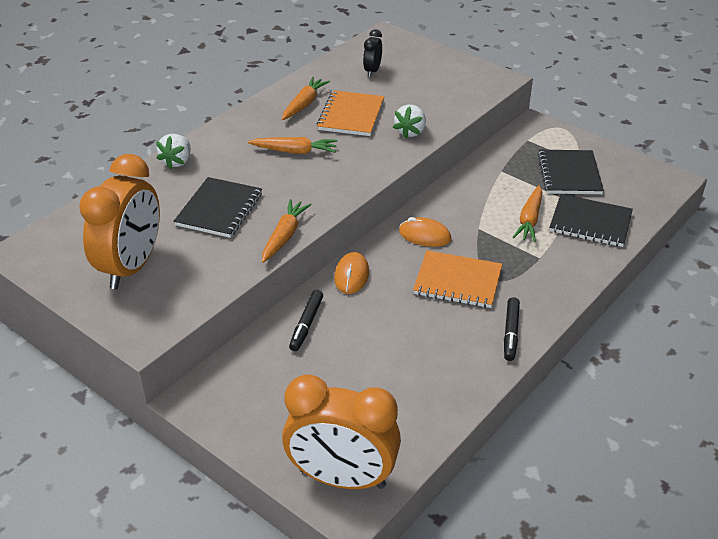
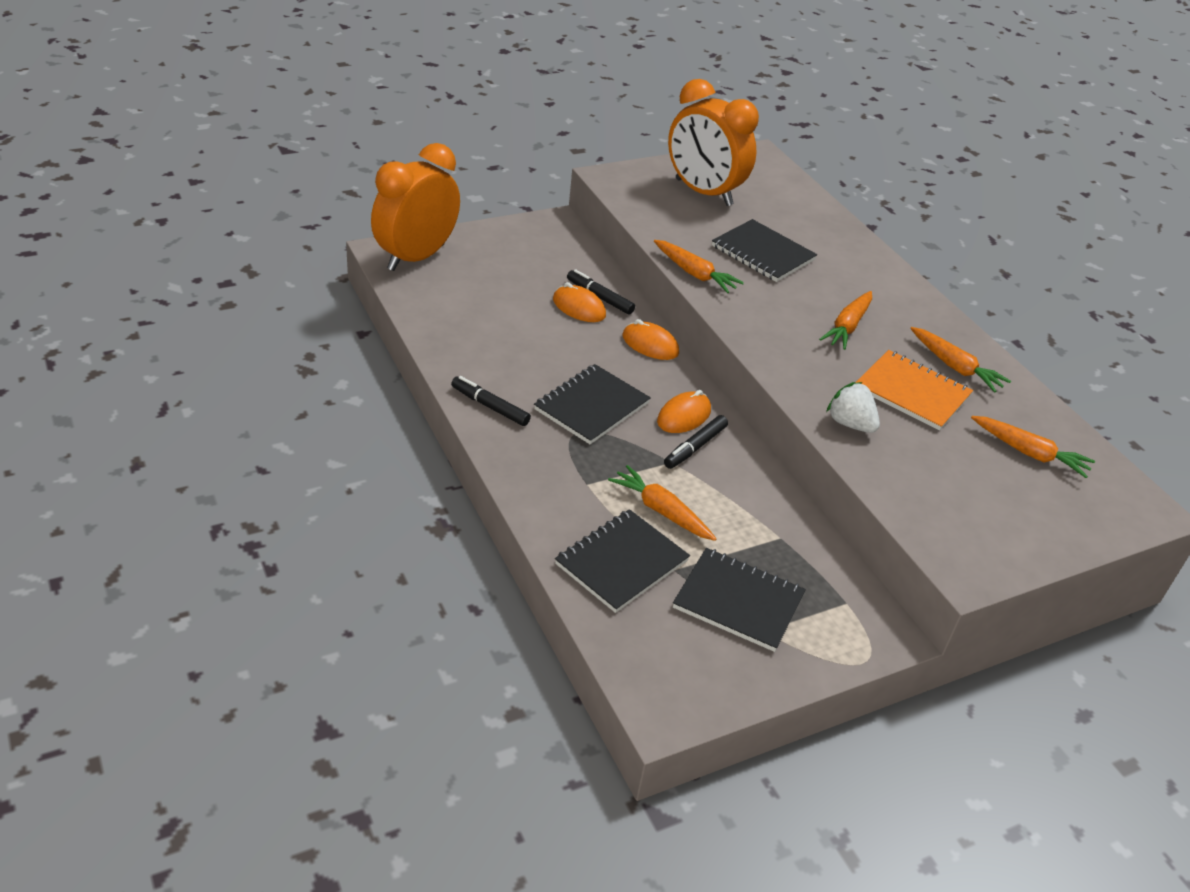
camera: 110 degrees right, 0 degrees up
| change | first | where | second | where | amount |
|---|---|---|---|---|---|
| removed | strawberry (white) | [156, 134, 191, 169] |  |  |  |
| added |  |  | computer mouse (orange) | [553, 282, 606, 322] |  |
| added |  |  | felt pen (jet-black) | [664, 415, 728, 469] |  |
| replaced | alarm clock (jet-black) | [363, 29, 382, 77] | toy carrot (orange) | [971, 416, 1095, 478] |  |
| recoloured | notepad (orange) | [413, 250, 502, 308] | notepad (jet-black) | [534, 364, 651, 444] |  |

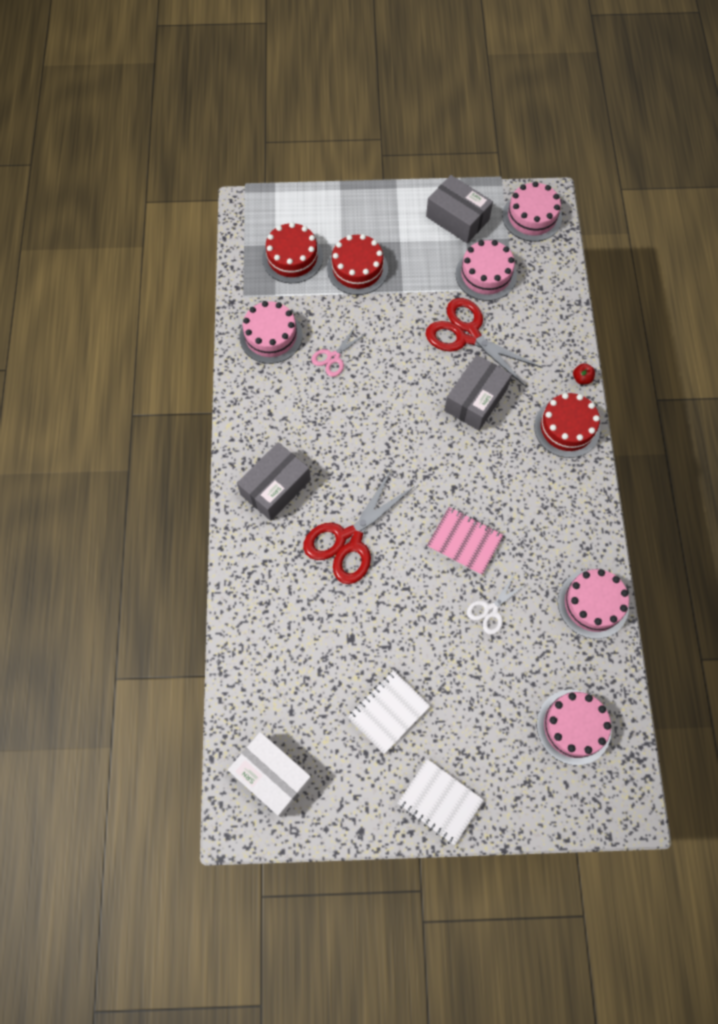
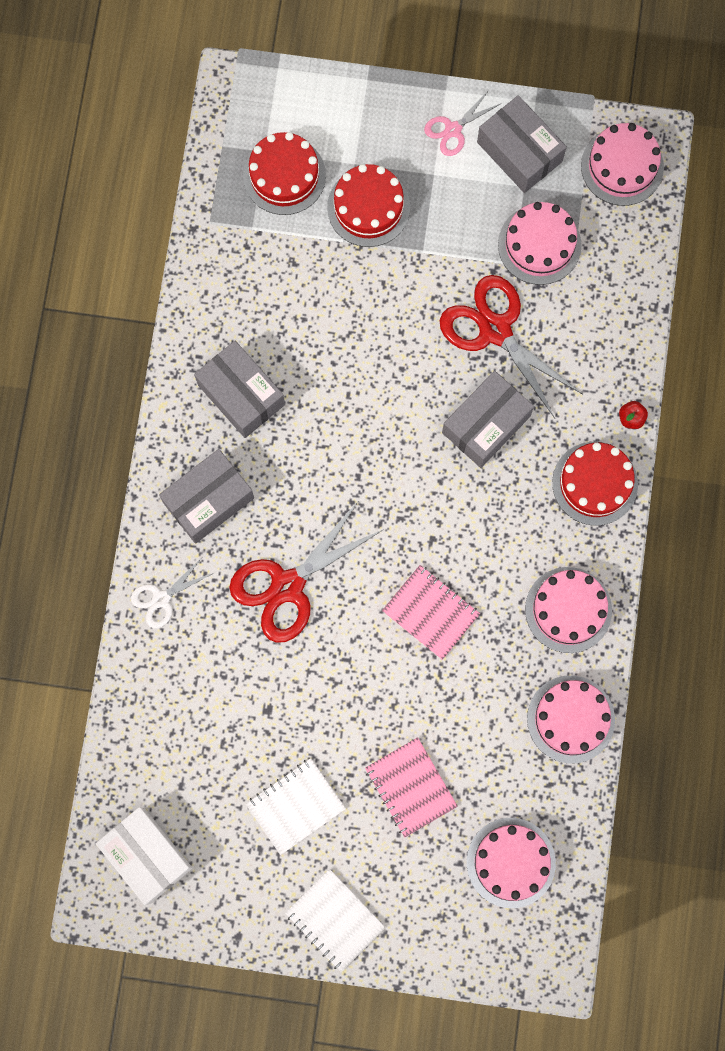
camera: 10 degrees right, 10 degrees up
| change | first | where | second | where | amount |
|---|---|---|---|---|---|
| added |  |  | parcel (ash-grey) | [194, 341, 285, 438] |  |
| added |  |  | notepad (rosy) | [365, 737, 458, 837] |  |
| moved | cake (rosy) | [239, 301, 303, 364] |  | [525, 567, 612, 653] |  |
| moved | shears (rosy) | [311, 325, 367, 377] |  | [424, 90, 502, 156] |  |
| moved | shears (white) | [467, 573, 526, 635] |  | [131, 559, 214, 628] |  |

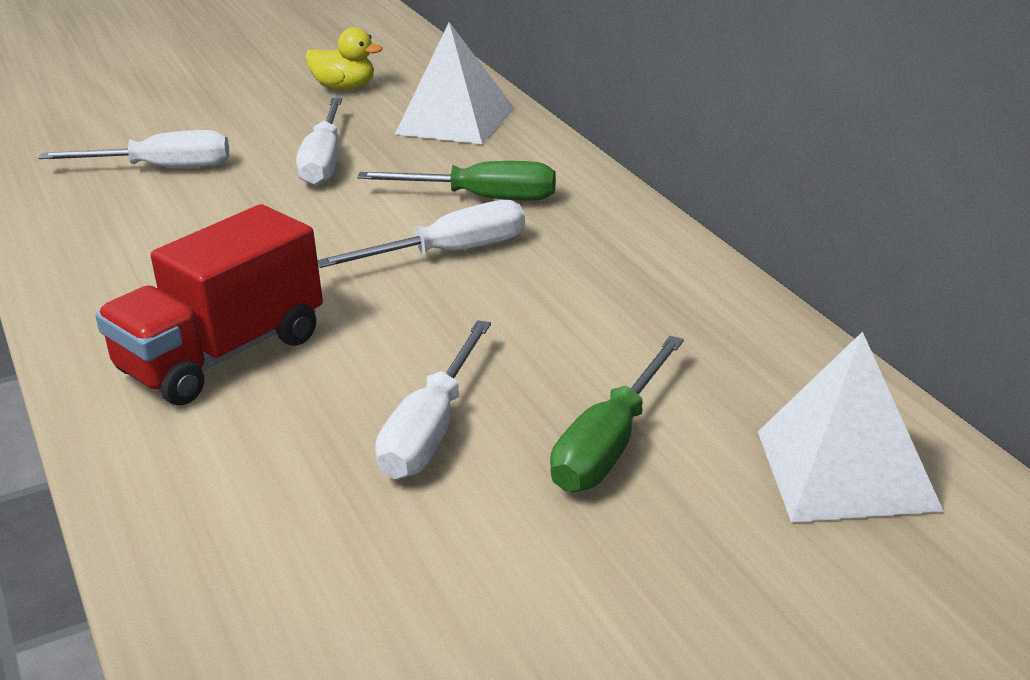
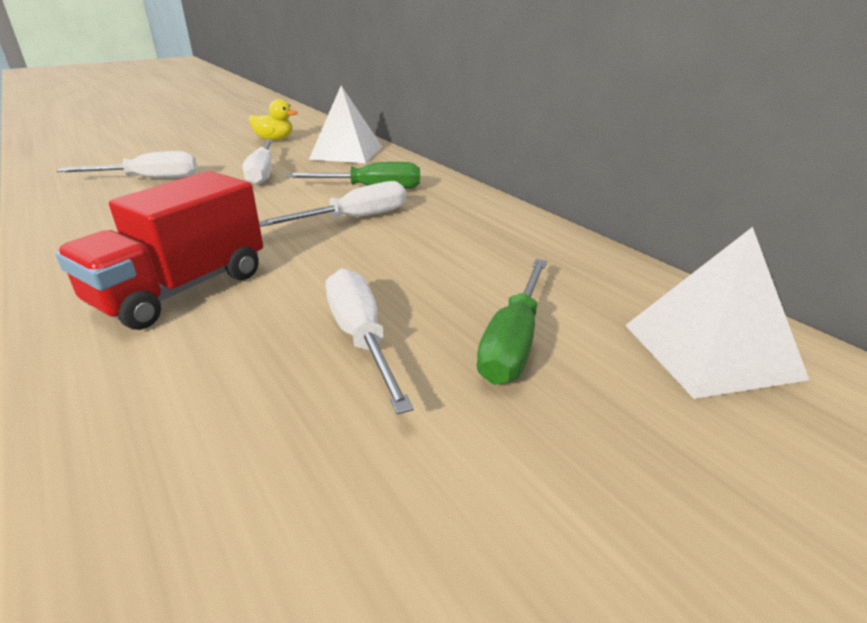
camera: 10 degrees left, 0 degrees up
| change | first | where | second | where | amount |
|---|---|---|---|---|---|
| turned | flat screwdriver (white) | [375, 320, 491, 479] |  | [326, 268, 414, 414] | 150 degrees clockwise |

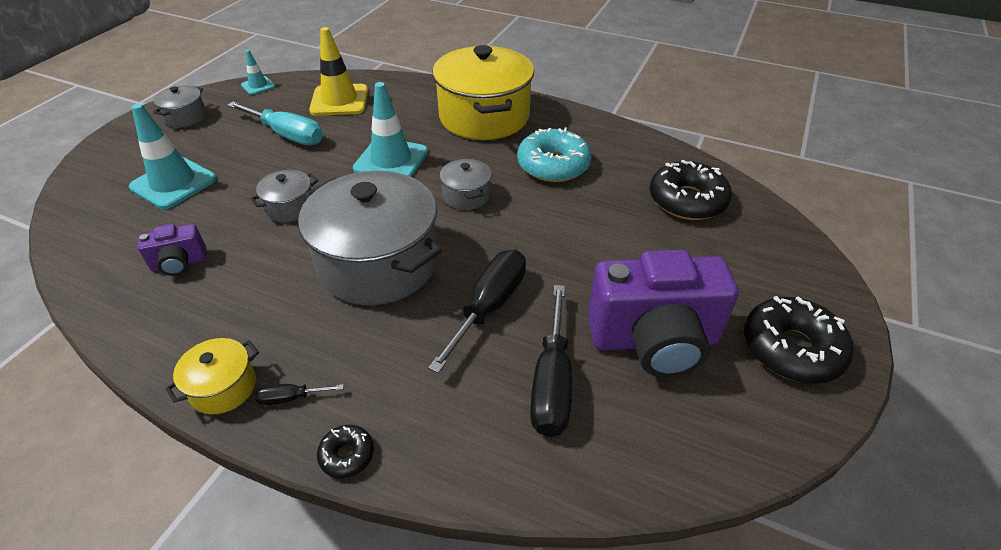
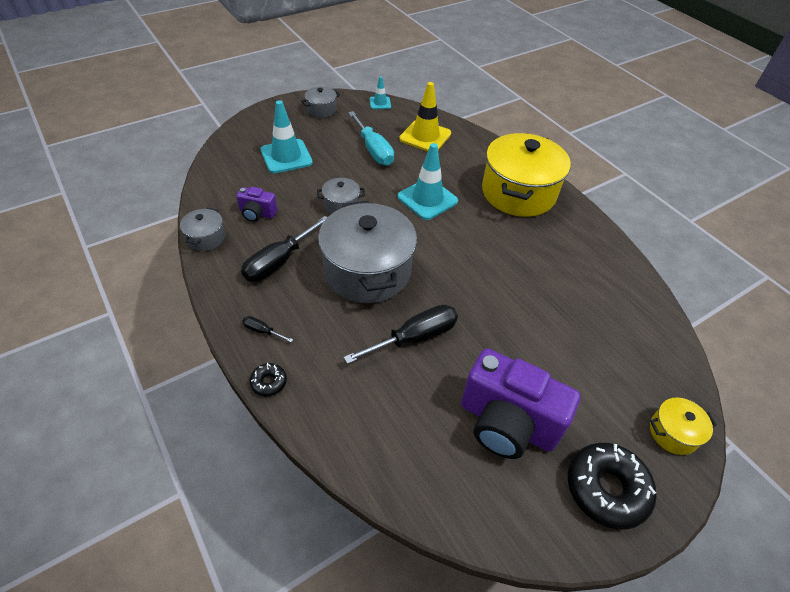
camera: 30 degrees right, 5 degrees up
| change | first | where | second | where | amount |
|---|---|---|---|---|---|
| removed | glazed donut (turquoise) | [517, 127, 592, 182] |  |  |  |
| removed | glazed donut (jet-black) | [650, 160, 732, 220] |  |  |  |
| moved | cooking pot (bright yellow) | [165, 338, 259, 414] |  | [650, 398, 717, 455] |  |
| moved | cooking pot (ash-grey) | [440, 159, 492, 210] |  | [180, 208, 225, 251] |  |
| moved | flat screwdriver (jet-black) | [530, 285, 572, 437] |  | [241, 216, 327, 282] |  |

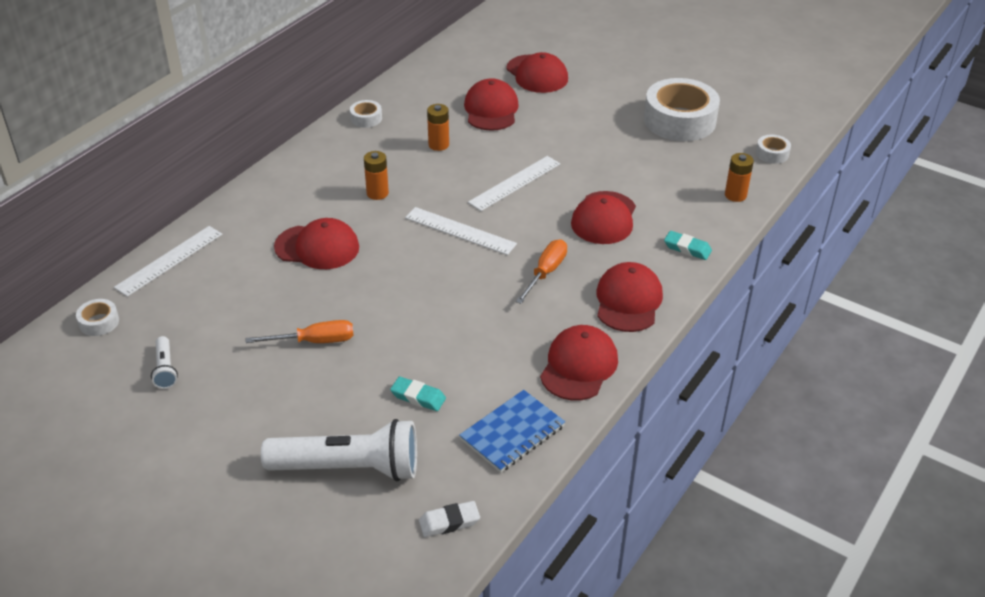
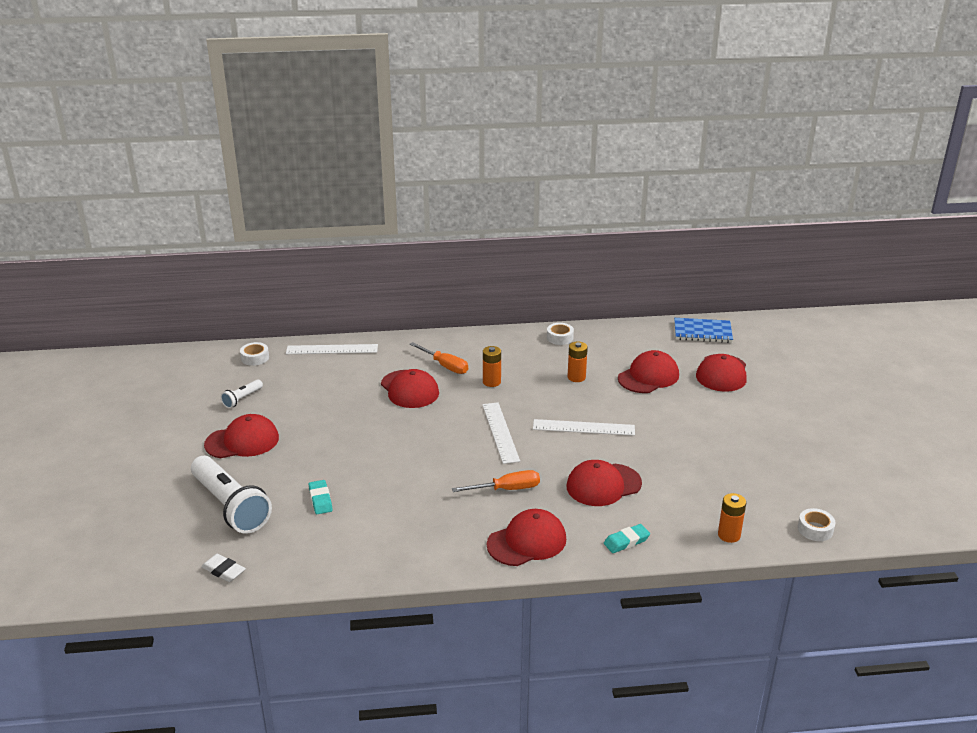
camera: 50 degrees right, 10 degrees down
| change | first | where | second | where | amount |
|---|---|---|---|---|---|
| removed | sticky tape (white) | [644, 78, 720, 141] |  |  |  |
| moved | flat screwdriver (orange) | [246, 320, 354, 343] |  | [410, 342, 468, 374] |  |
| moved | notepad (blue) | [459, 390, 565, 473] |  | [674, 318, 733, 343] |  |
| moved | baseball cap (scarlet) | [540, 325, 618, 400] |  | [204, 414, 279, 458] |  |
| turned | pencil eraser (turquoise) | [664, 231, 712, 260] |  | [604, 524, 650, 553] | 75 degrees clockwise |

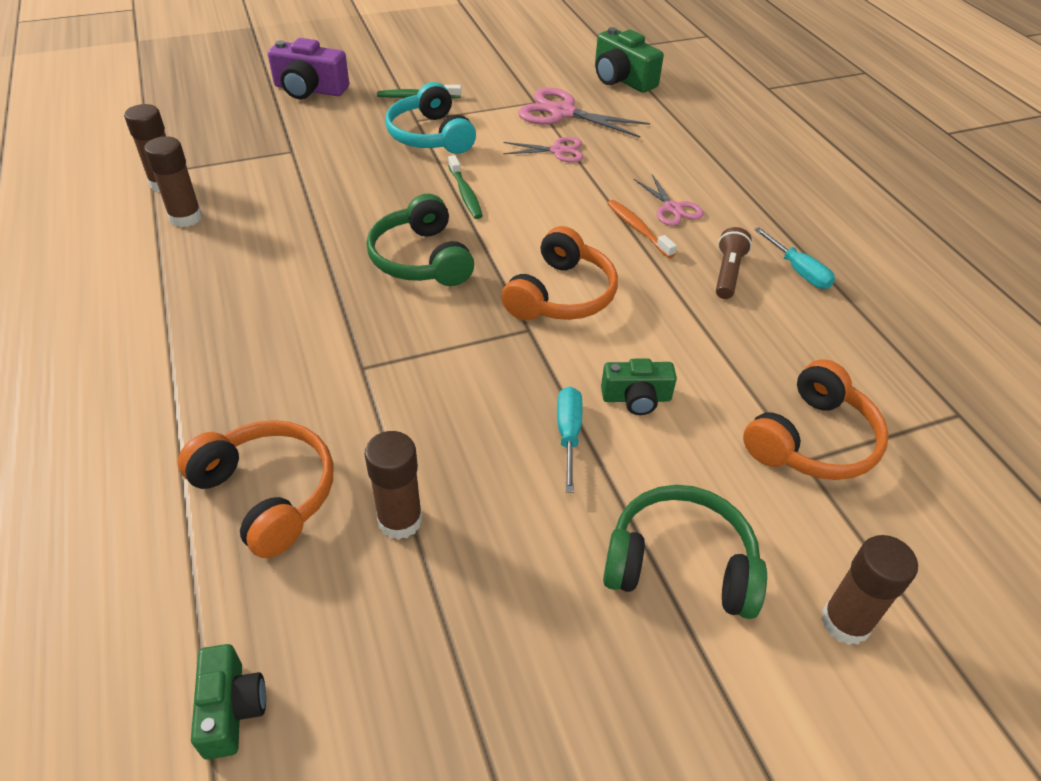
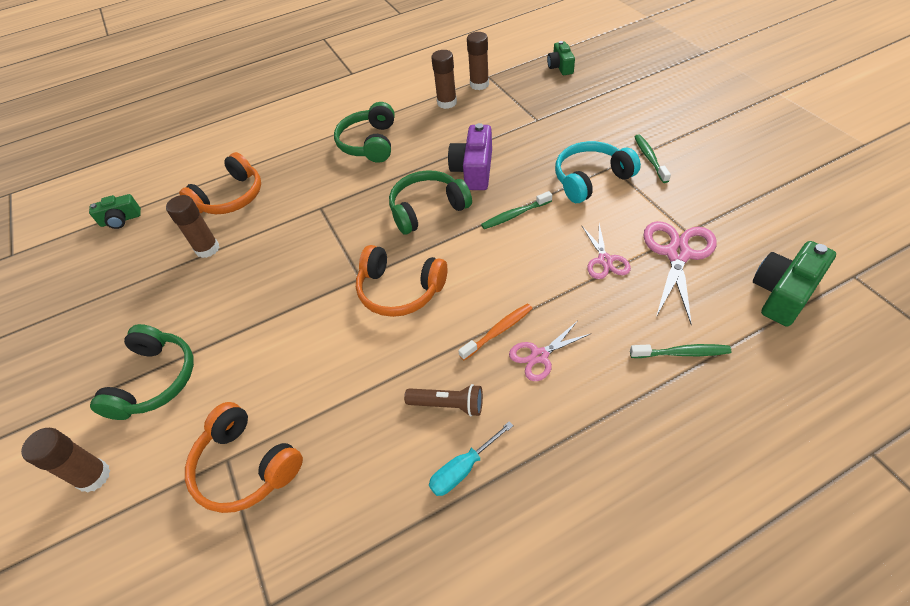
camera: 90 degrees right, 5 degrees up
| change | first | where | second | where | amount |
|---|---|---|---|---|---|
| removed | flat screwdriver (turquoise) | [557, 387, 582, 493] |  |  |  |
| added |  |  | headphones (leaf-green) | [334, 102, 395, 163] |  |
| added |  |  | dental brush (leaf-green) | [630, 344, 731, 358] |  |
| moved | compact camera (royal purple) | [268, 38, 349, 99] |  | [448, 123, 492, 190] |  |
| moved | compact camera (leaf-green) | [601, 359, 677, 415] |  | [547, 41, 575, 75] |  |

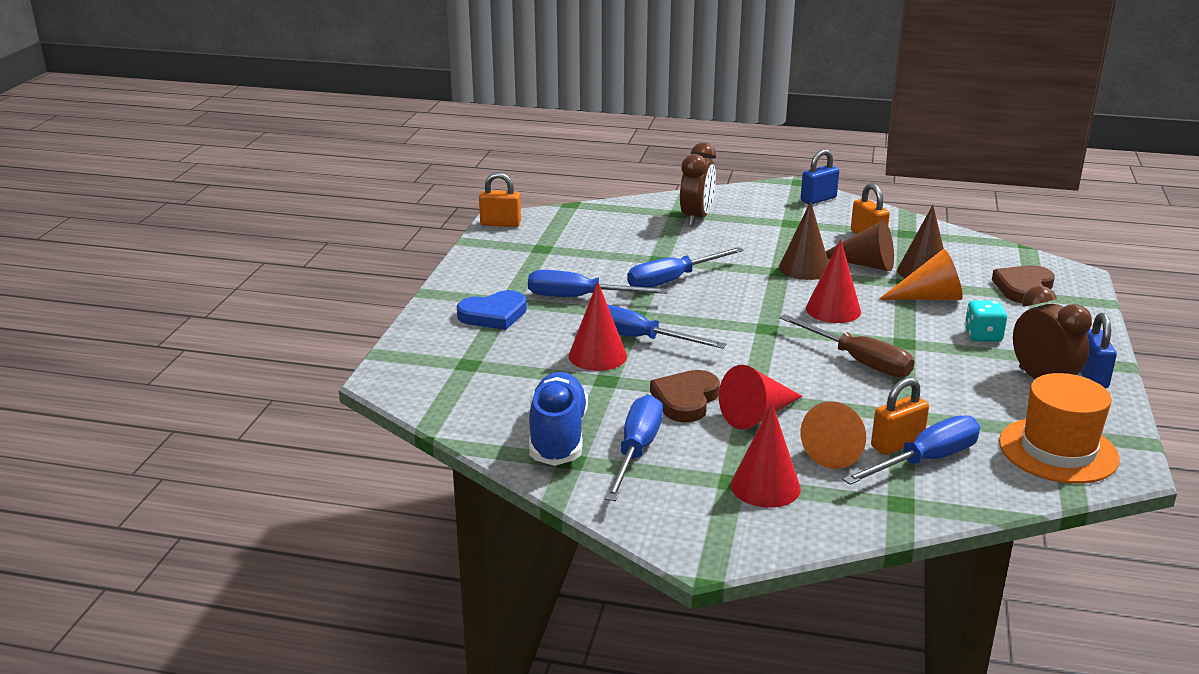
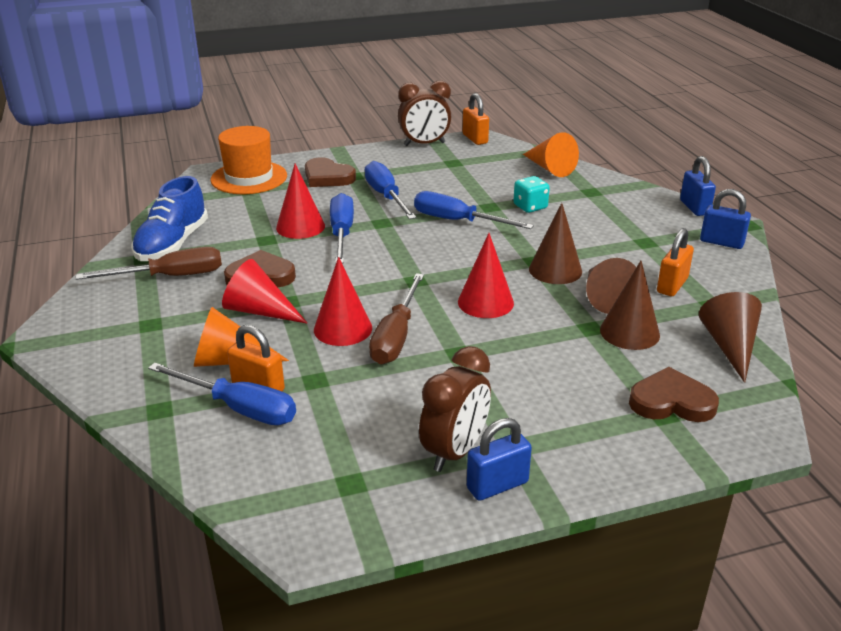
camera: 60 degrees right, 5 degrees up
| change | first | where | second | where | amount |
|---|---|---|---|---|---|
| added |  |  | lock (blue) | [680, 156, 716, 216] |  |
| added |  |  | solid cone (brown) | [699, 292, 762, 383] |  |
| moved | alarm clock (brown) | [680, 142, 716, 227] |  | [398, 81, 451, 146] |  |
| moved | solid cone (scarlet) | [731, 403, 801, 508] |  | [314, 257, 372, 346] |  |
| moved | solid cone (orange) | [878, 249, 963, 300] |  | [523, 132, 579, 177] |  |
| moved | game die (turquoise) | [965, 300, 1007, 342] |  | [513, 176, 550, 213] |  |
| moved | tall hat (orange) | [999, 373, 1120, 484] |  | [211, 126, 287, 194] |  |
| recoloured | heart (blue) | [457, 290, 527, 330] | heart (brown) | [305, 157, 356, 187] |  |
| recoloured | flat screwdriver (blue) | [605, 395, 663, 501] | flat screwdriver (brown) | [76, 247, 222, 280] |  |
| turned | sneaker (blue) | [529, 372, 588, 466] |  | [131, 176, 208, 261] | 135 degrees clockwise |

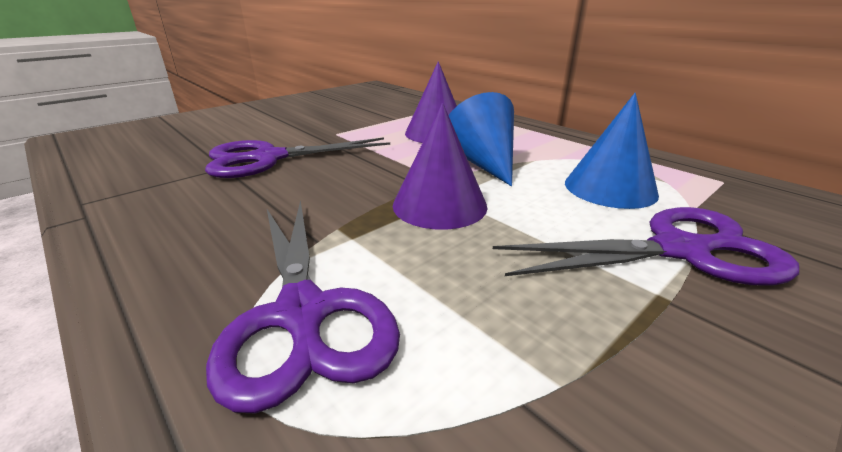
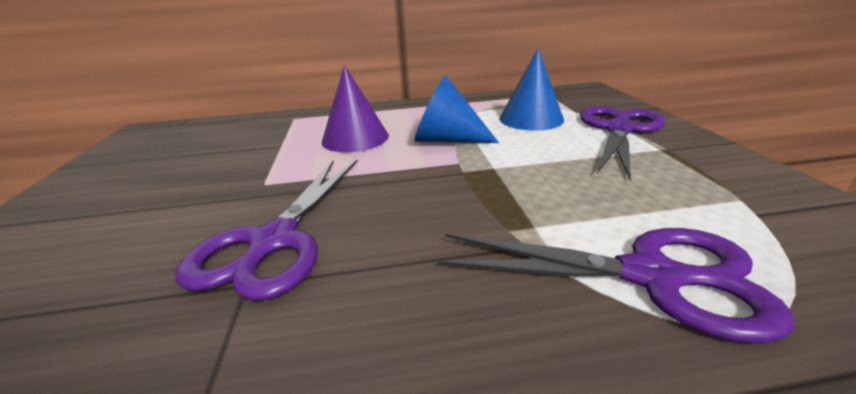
camera: 55 degrees left, 0 degrees up
| change | first | where | second | where | amount |
|---|---|---|---|---|---|
| removed | solid cone (royal purple) | [393, 103, 487, 230] |  |  |  |

